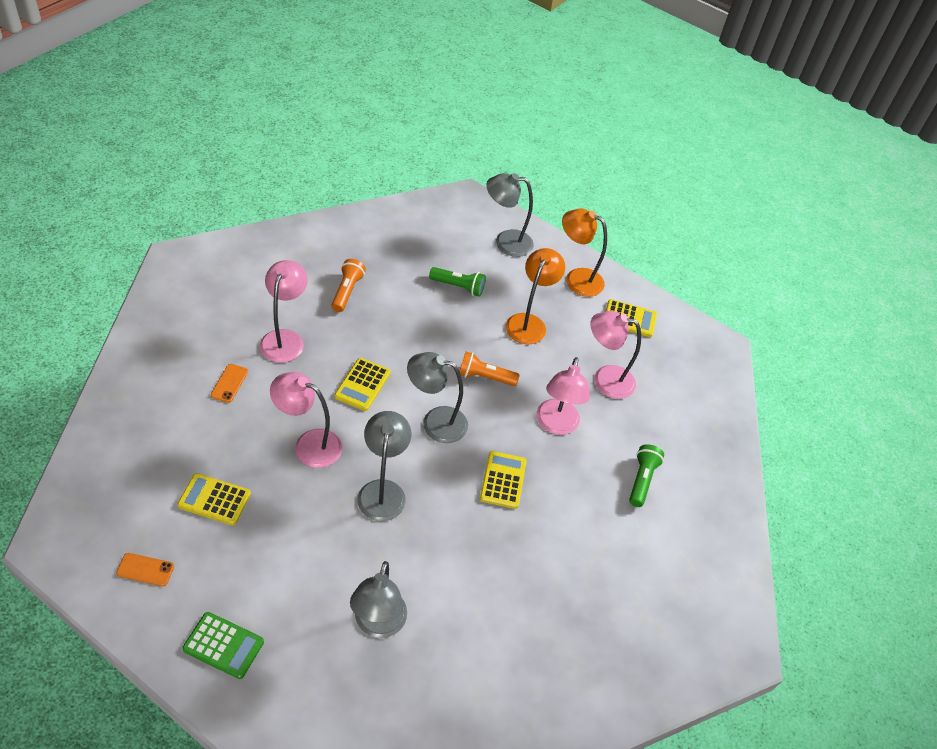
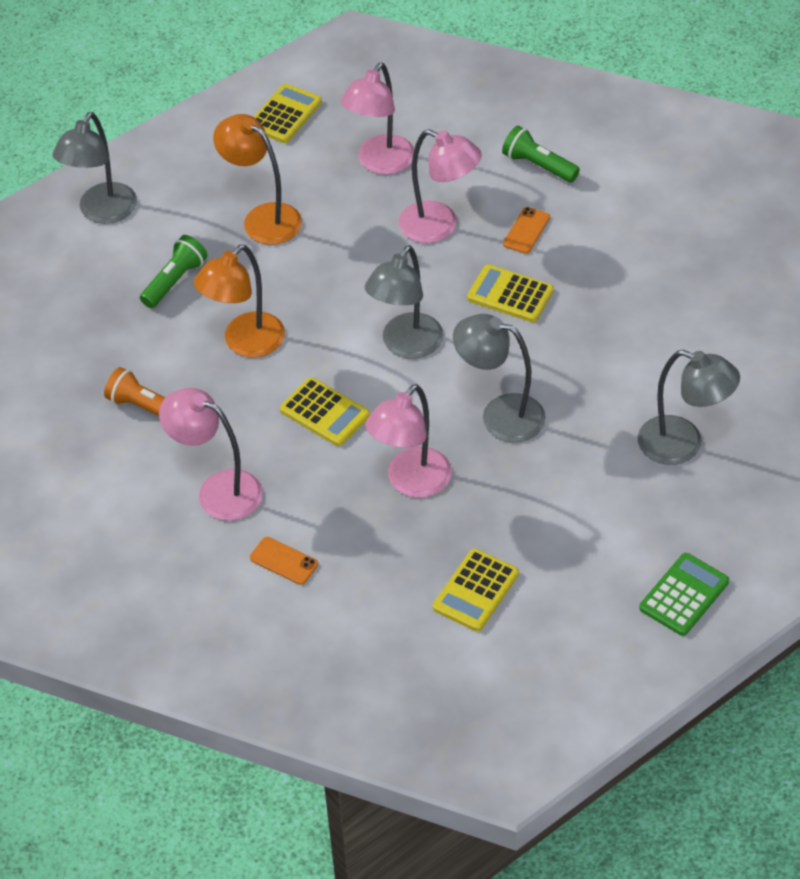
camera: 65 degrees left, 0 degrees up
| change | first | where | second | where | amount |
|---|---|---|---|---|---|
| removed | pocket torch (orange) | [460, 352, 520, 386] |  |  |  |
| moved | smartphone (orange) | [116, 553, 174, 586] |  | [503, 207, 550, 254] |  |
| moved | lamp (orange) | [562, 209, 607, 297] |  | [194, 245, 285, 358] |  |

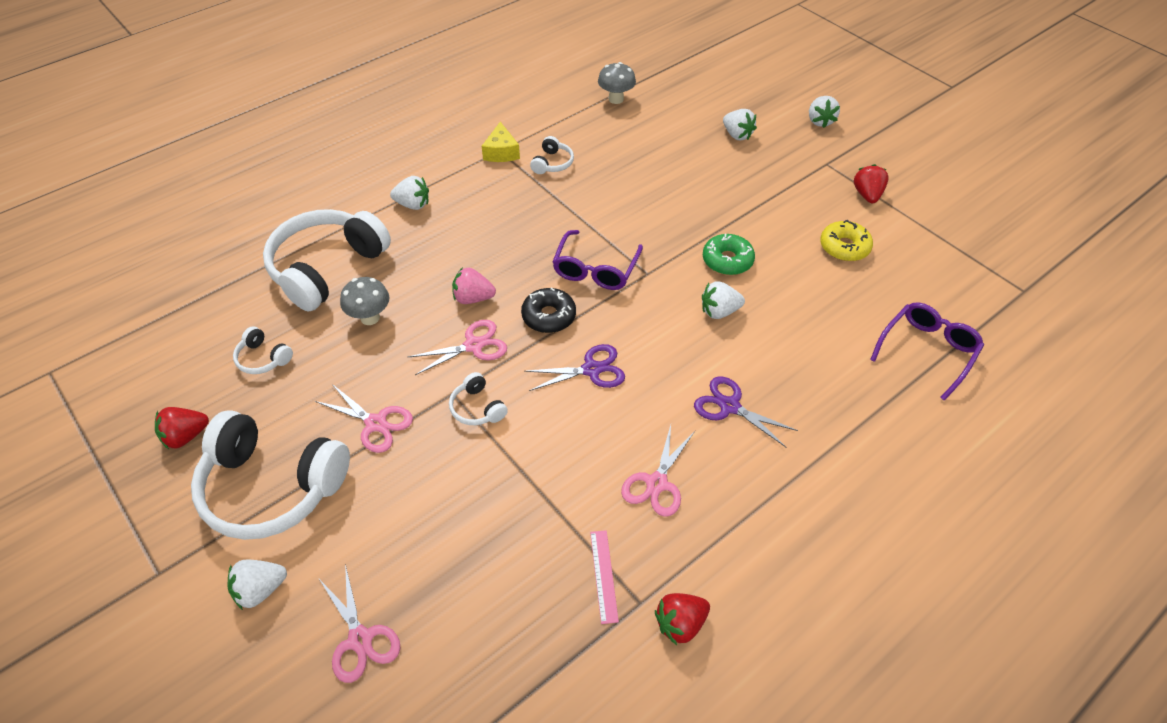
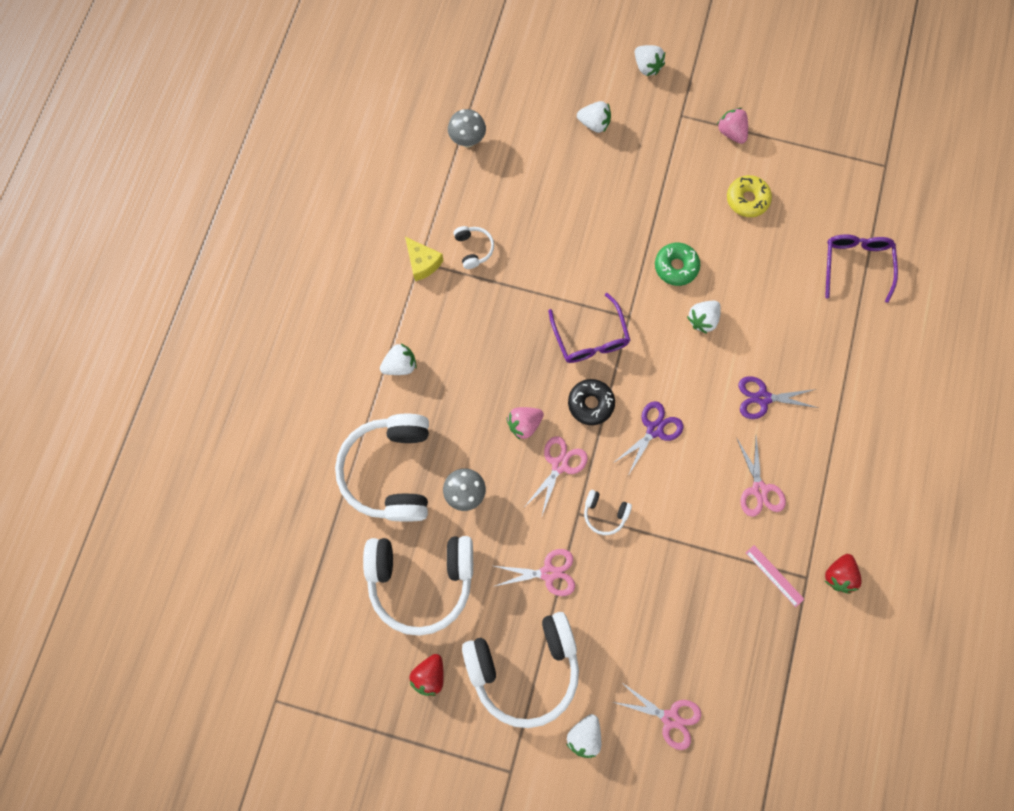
camera: 35 degrees left, 25 degrees up
| change | first | where | second | where | amount |
|---|---|---|---|---|---|
| recoloured | strawberry (scarlet) | [854, 164, 889, 203] | strawberry (rosy) | [717, 108, 748, 144] |  |
| resized | headphones (white) | [233, 326, 293, 374] |  | [363, 536, 473, 636] | x2.34 |

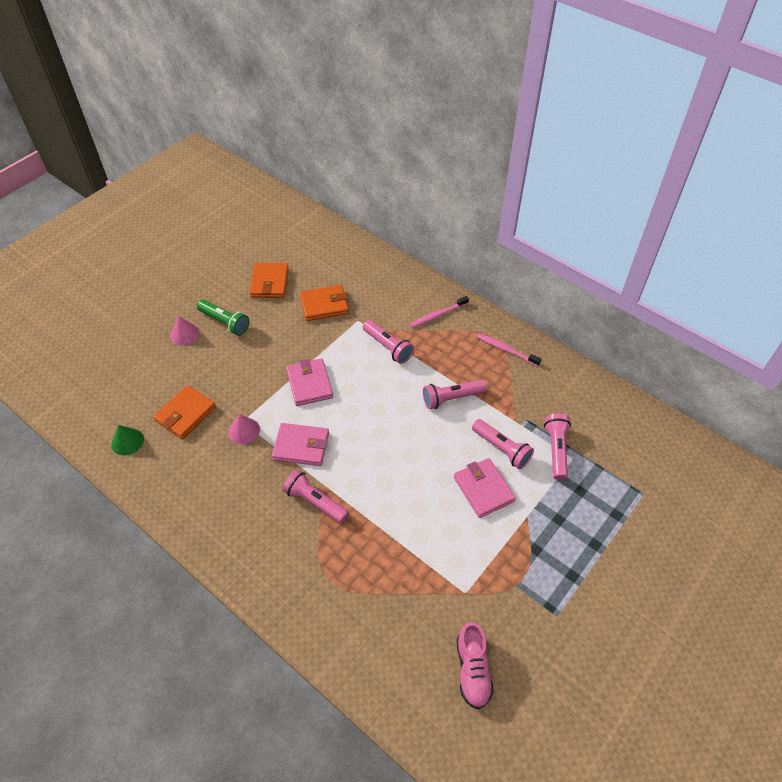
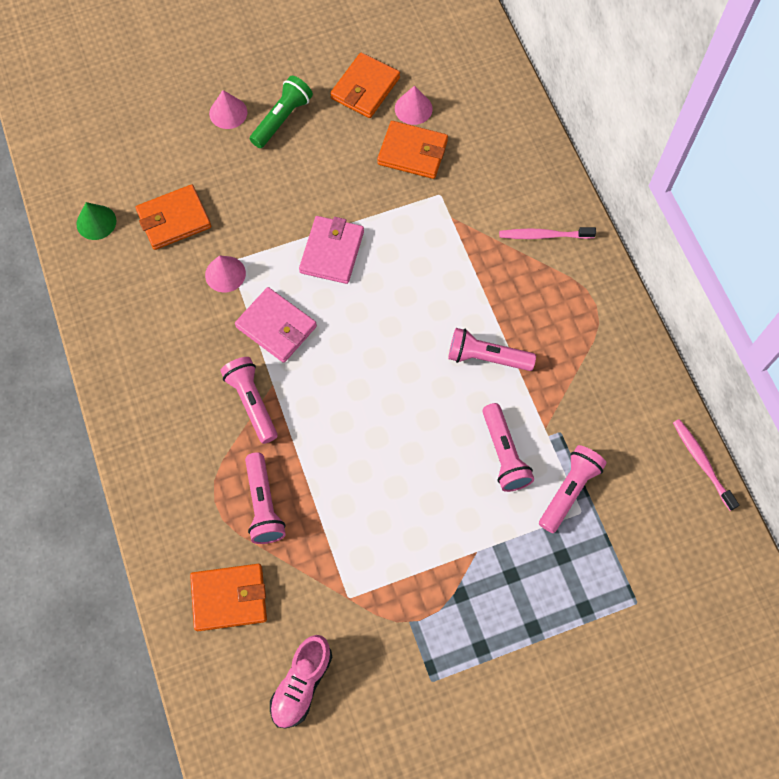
camera: 30 degrees right, 15 degrees up
| change | first | where | second | where | amount |
|---|---|---|---|---|---|
| removed | card wallet (rosy) | [454, 458, 516, 518] |  |  |  |
| added |  |  | card wallet (orange) | [190, 564, 267, 631] |  |
| added |  |  | solid cone (rosy) | [395, 86, 433, 125] |  |
| moved | pocket torch (rosy) | [363, 320, 414, 364] |  | [245, 452, 286, 544] |  |
| moved | dental brush (rosy) | [477, 333, 541, 366] |  | [673, 419, 739, 511] |  |
| turned | pocket torch (leaf-green) | [197, 300, 249, 336] |  | [250, 76, 313, 148] | 120 degrees counterclockwise |

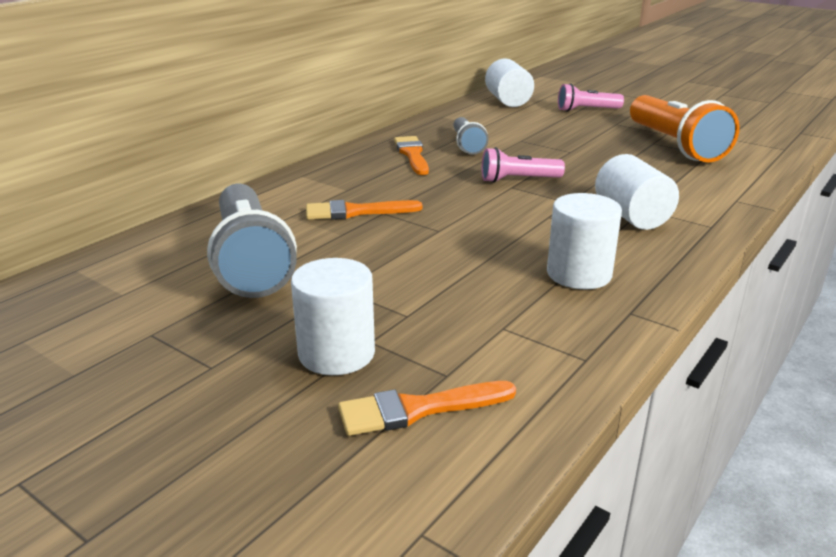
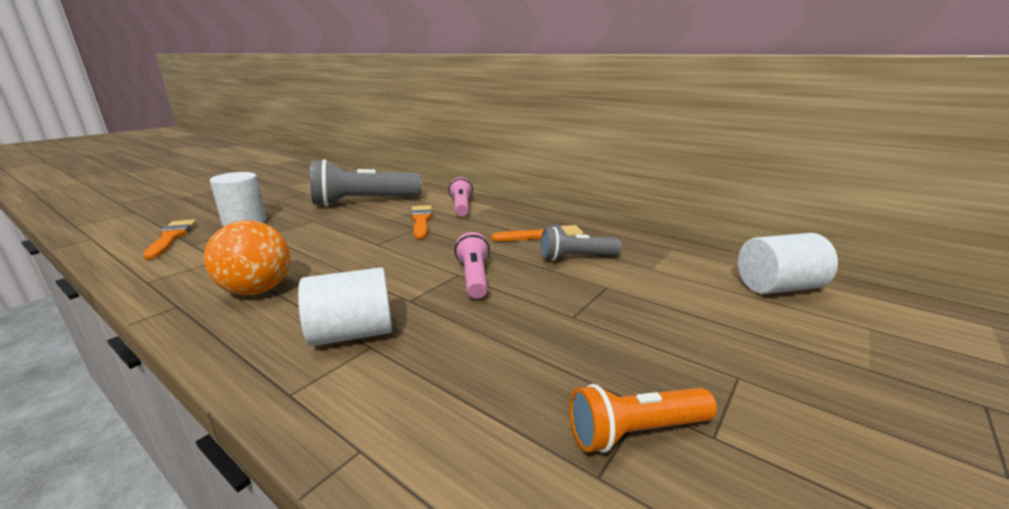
camera: 90 degrees right, 5 degrees down
| change | first | where | second | where | amount |
|---|---|---|---|---|---|
| moved | pocket torch (rosy) | [558, 83, 624, 112] |  | [448, 177, 473, 216] |  |
| replaced | cylinder (white) | [547, 193, 622, 289] | sphere (orange) | [204, 220, 290, 295] |  |
| resized | pocket torch (orange) | [630, 95, 740, 162] |  | [569, 384, 717, 453] | x0.54 |

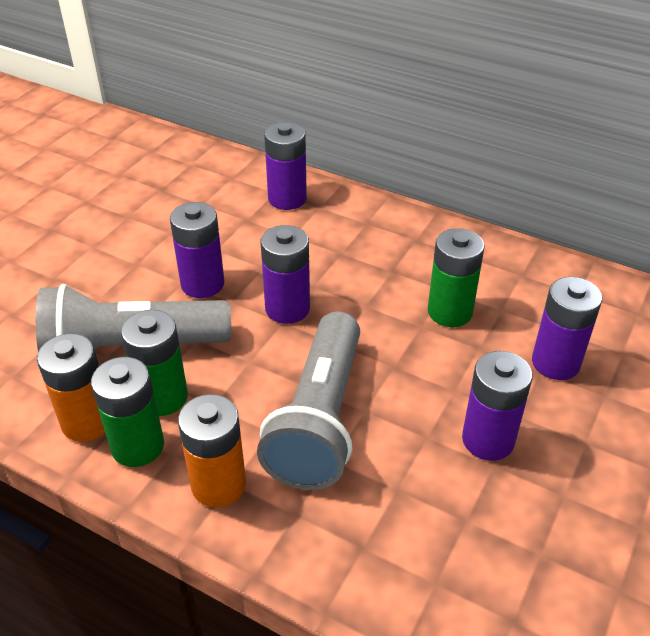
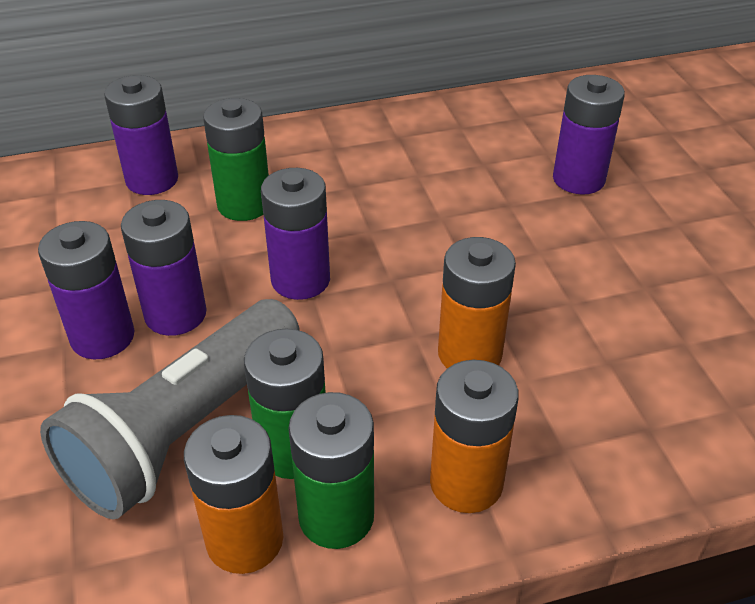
camera: 45 degrees left, 0 degrees up
| change | first | where | second | where | amount |
|---|---|---|---|---|---|
| moved | battery (leaf-green) | [428, 228, 485, 327] |  | [203, 98, 269, 221] |  |
| moved | battery (royal purple) | [462, 351, 533, 461] |  | [38, 221, 135, 359] |  |
| replaced | pocket torch (ash-grey) | [257, 311, 360, 490] | battery (orange) | [438, 237, 516, 368] |  |

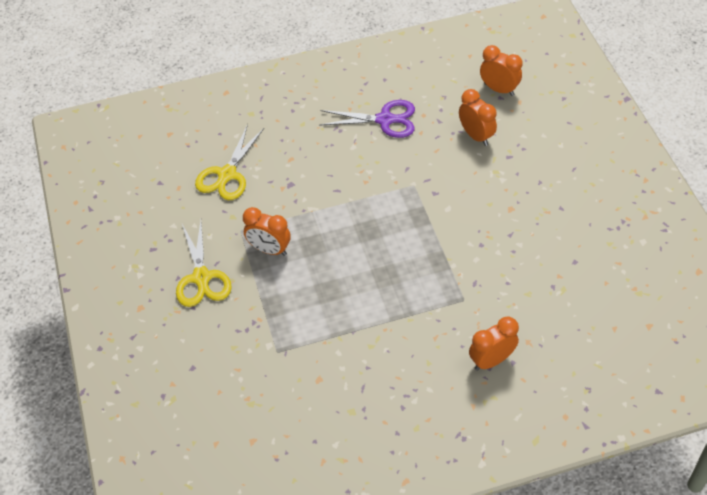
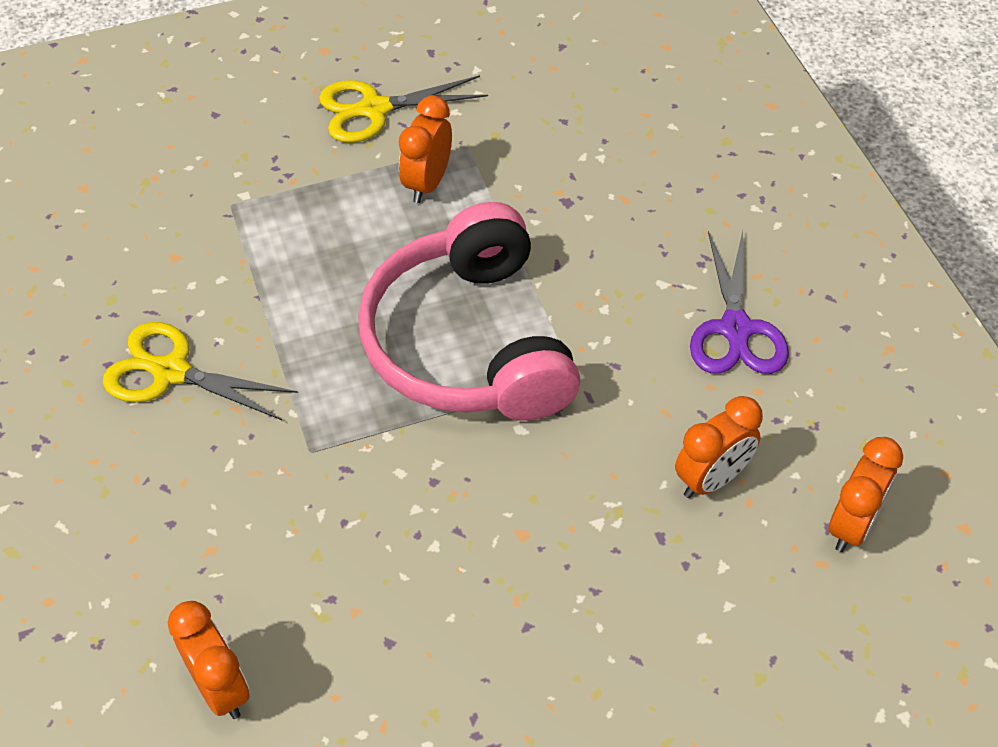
camera: 85 degrees right, 0 degrees up
| change | first | where | second | where | amount |
|---|---|---|---|---|---|
| added |  |  | headphones (rosy) | [358, 202, 580, 421] |  |
| moved | shears (bright yellow) | [195, 124, 264, 200] |  | [103, 322, 298, 420] |  |
| moved | alarm clock (orange) | [469, 316, 519, 371] |  | [168, 601, 250, 719] |  |

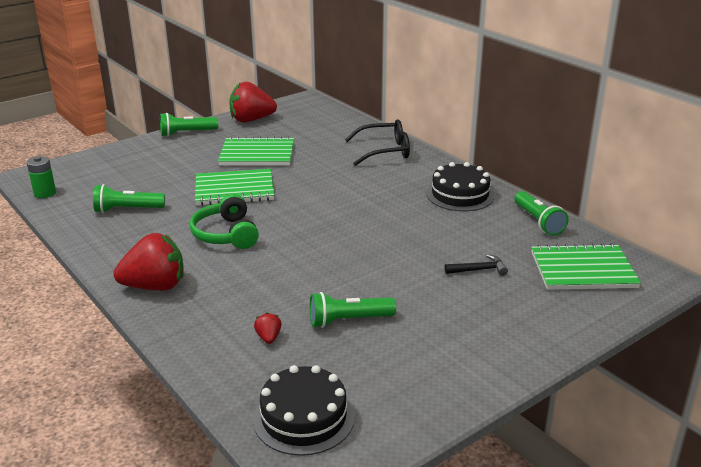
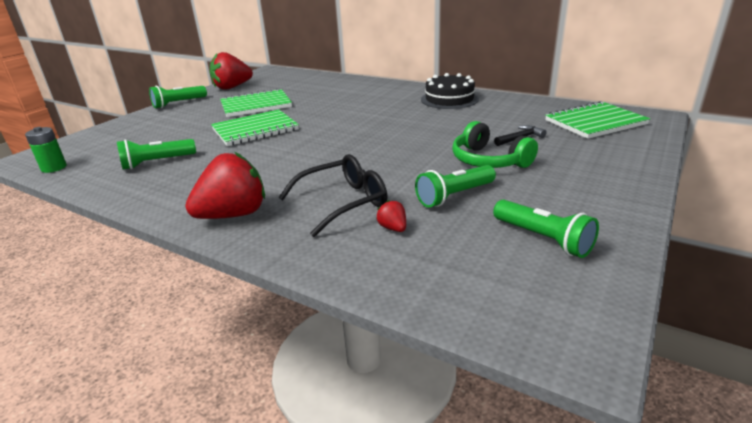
camera: 20 degrees left, 0 degrees up
| change | first | where | second | where | amount |
|---|---|---|---|---|---|
| removed | cake (jet-black) | [253, 365, 355, 456] |  |  |  |
| moved | headphones (leaf-green) | [190, 194, 259, 249] |  | [452, 121, 538, 168] |  |
| moved | spectacles (jet-black) | [345, 120, 410, 166] |  | [278, 154, 387, 237] |  |
| moved | pocket torch (leaf-green) | [514, 191, 569, 236] |  | [493, 200, 599, 258] |  |

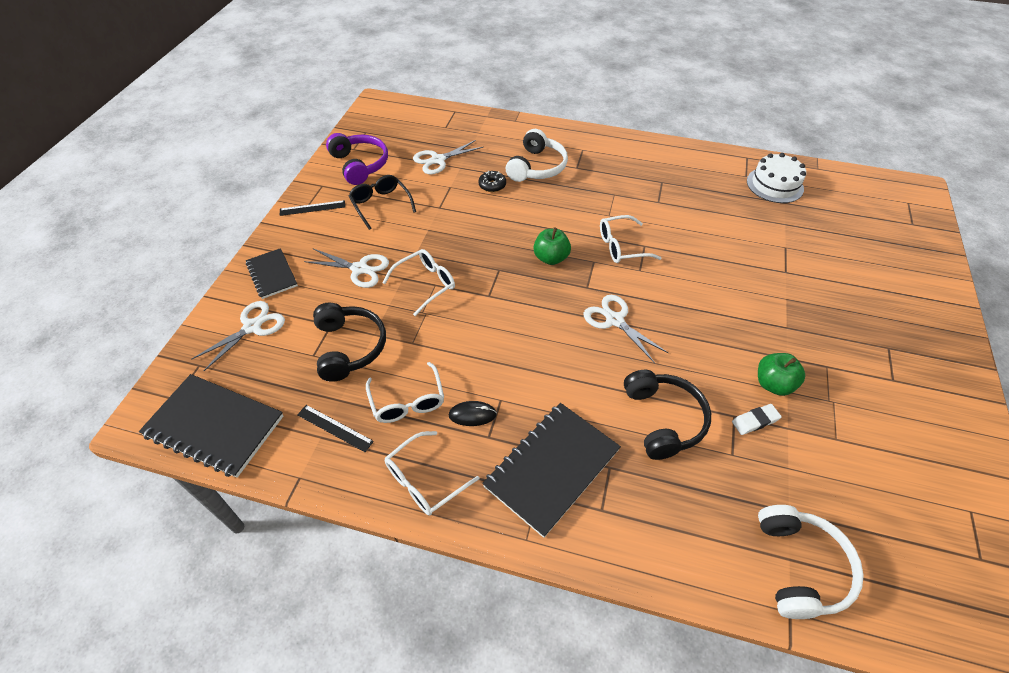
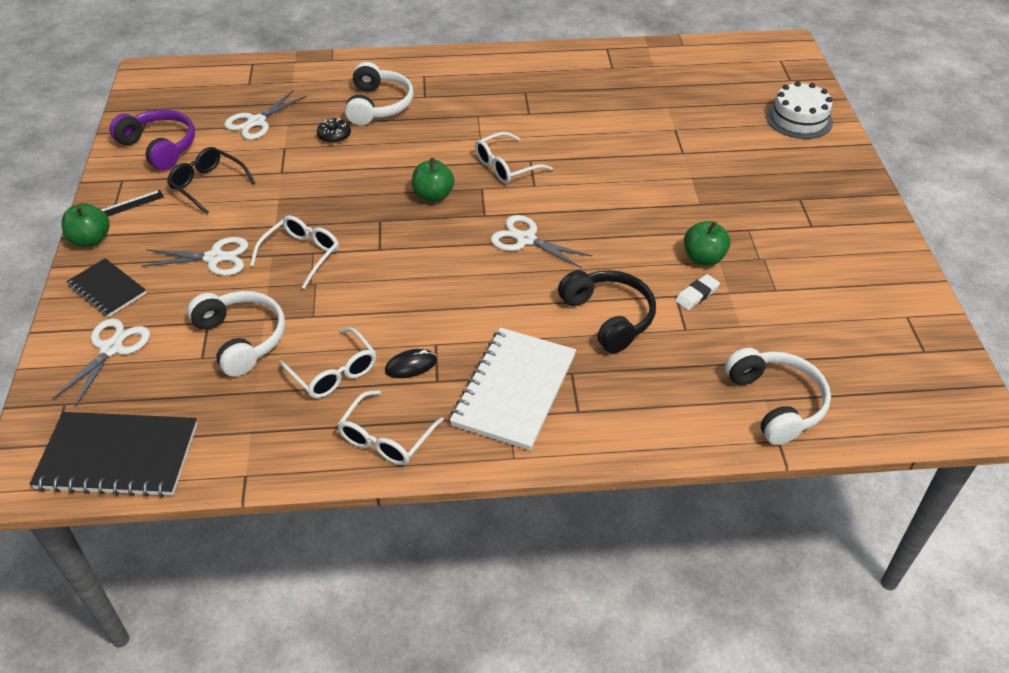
camera: 20 degrees left, 5 degrees down
| change | first | where | second | where | amount |
|---|---|---|---|---|---|
| removed | ruler (jet-black) | [297, 405, 374, 452] |  |  |  |
| added |  |  | toy apple (leaf-green) | [61, 203, 110, 247] |  |
| moved | cake (white) | [747, 153, 806, 203] |  | [766, 81, 833, 139] |  |
| recoloured | headphones (jet-black) | [313, 303, 386, 382] | headphones (white) | [187, 291, 285, 377] |  |
| recoloured | notepad (jet-black) | [482, 403, 621, 538] | notepad (white) | [450, 328, 576, 451] |  |

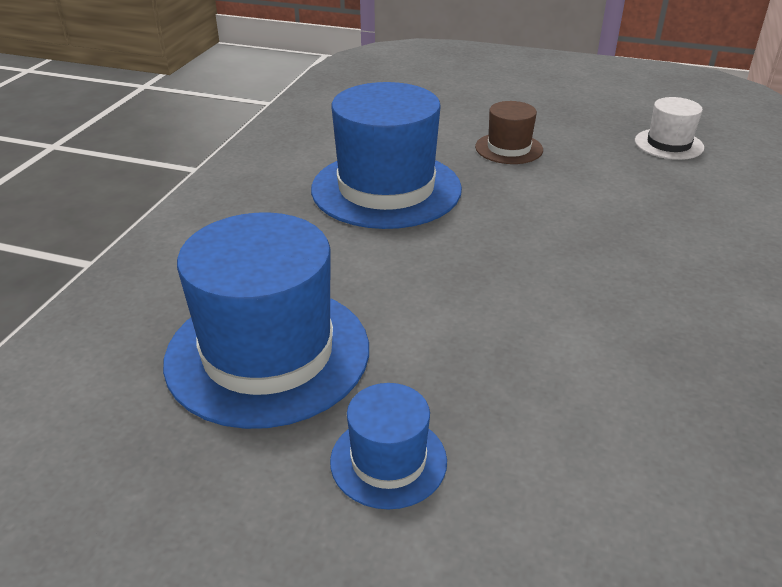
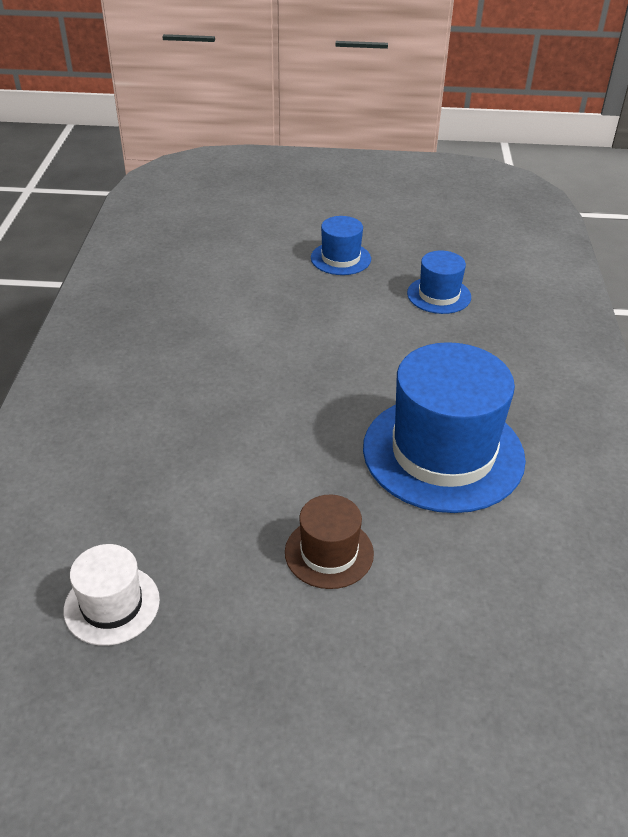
camera: 165 degrees right, 5 degrees up
| change | first | where | second | where | amount |
|---|---|---|---|---|---|
| resized | tall hat (blue) | [163, 212, 369, 429] |  | [407, 251, 471, 314] | x0.49 |

